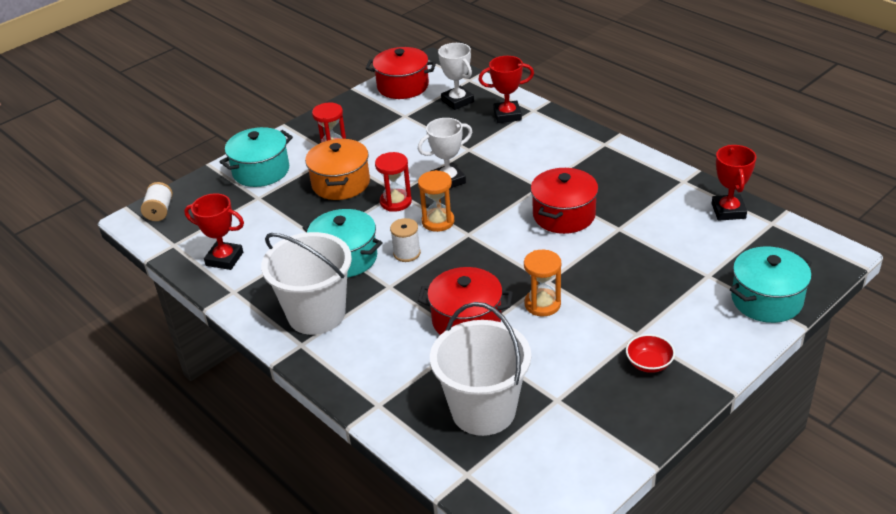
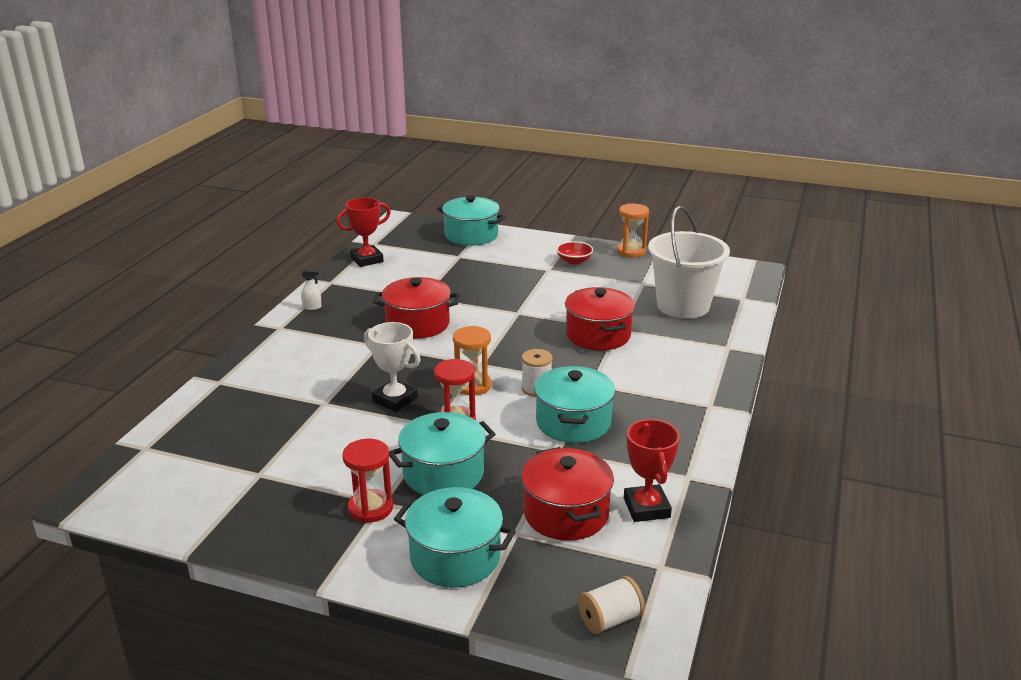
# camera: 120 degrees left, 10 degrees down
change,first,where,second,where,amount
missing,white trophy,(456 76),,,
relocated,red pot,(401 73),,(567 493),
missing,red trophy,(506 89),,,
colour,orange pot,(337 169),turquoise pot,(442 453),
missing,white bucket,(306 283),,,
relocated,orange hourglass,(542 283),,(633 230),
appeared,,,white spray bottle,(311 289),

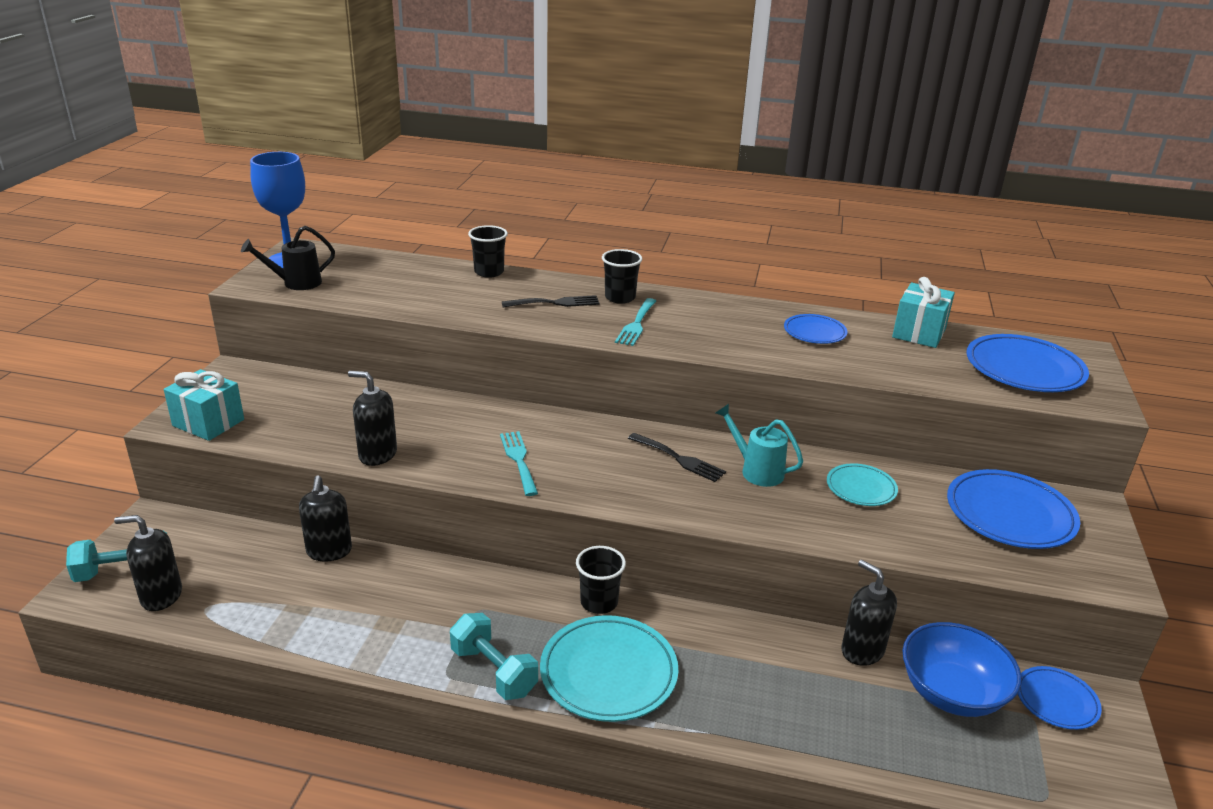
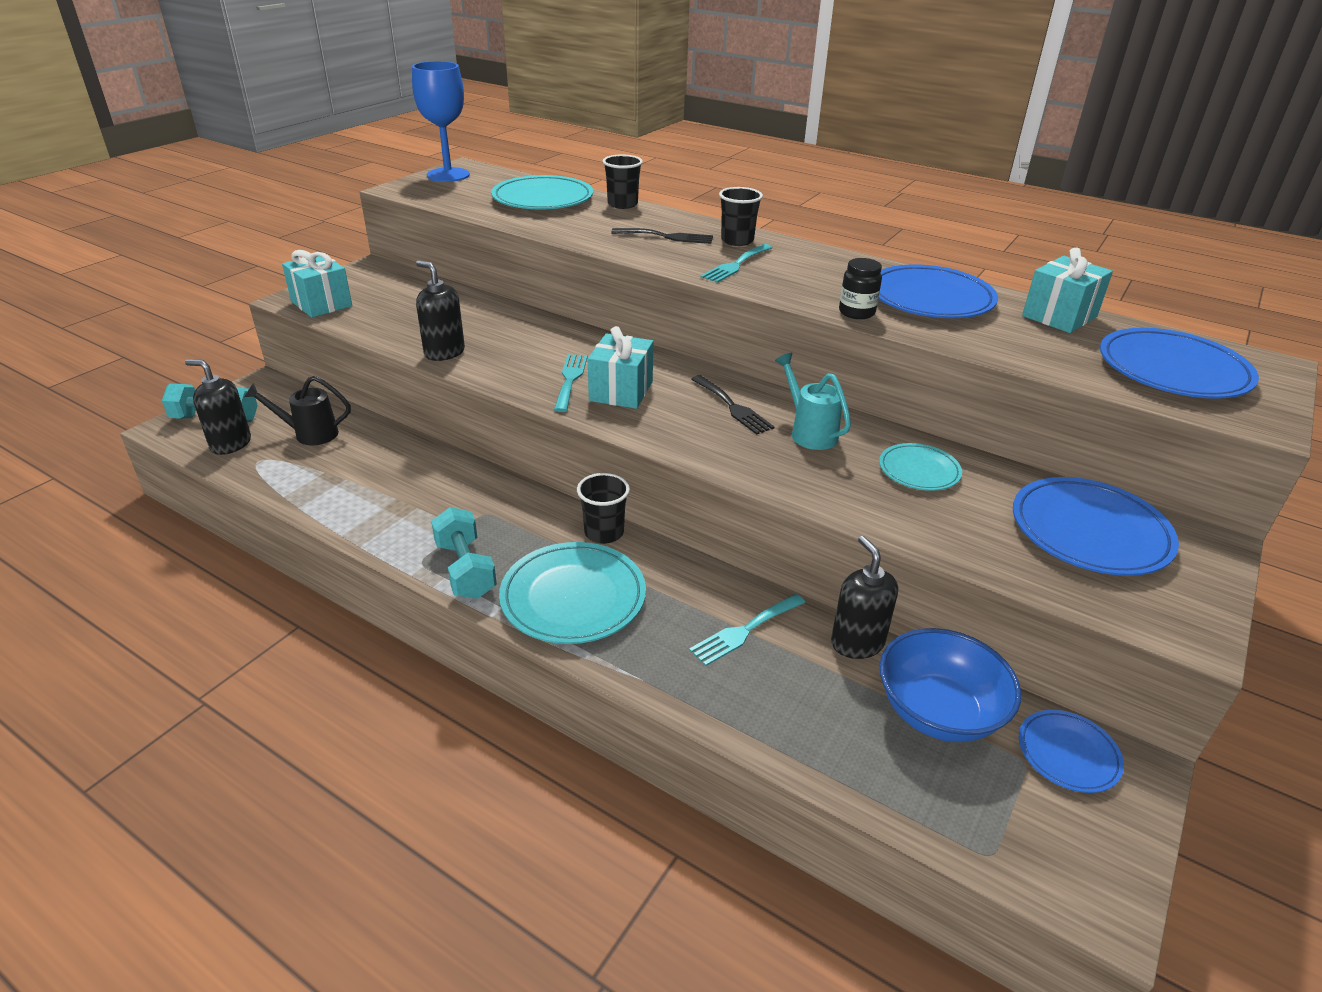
# camera: 20 degrees right, 5 degrees up
change,first,where,second,where,amount
relocated,black watering can,(288 258),,(297 411),
size,blue plate,(816 329),,(938 291),x1.74
missing,black soap dispenser,(325 518),,,
appeared,,,turquoise plate,(542 192),
appeared,,,black jar,(860 288),
appeared,,,turquoise gift,(620 367),
appeared,,,turquoise fork,(747 630),

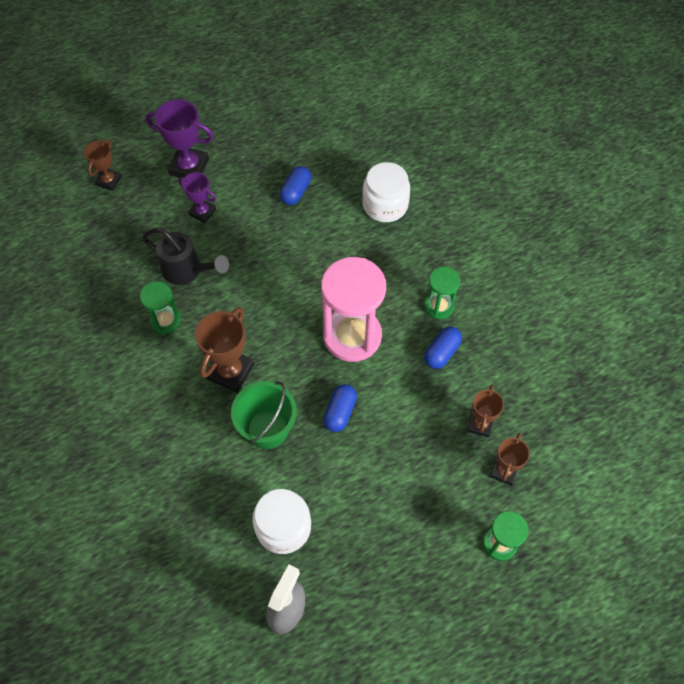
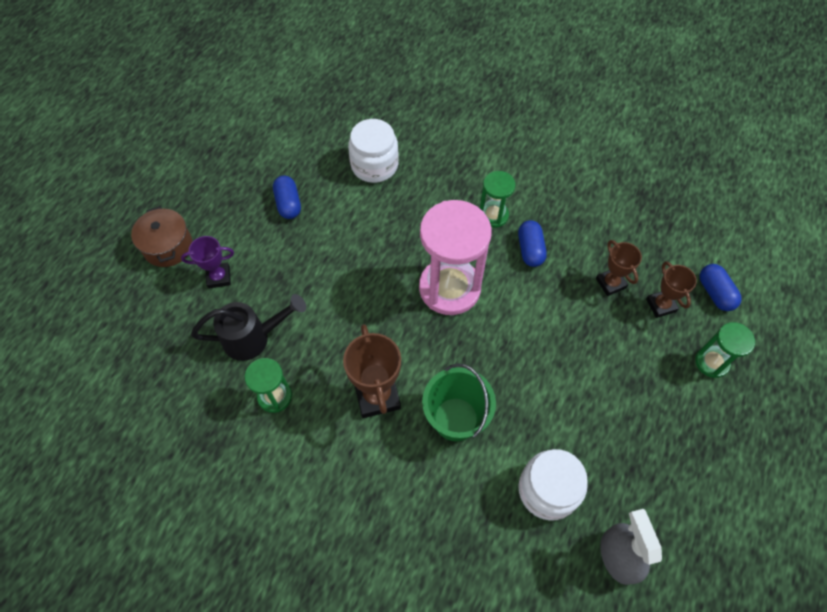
# camera: 40 degrees left, 0 degrees up
change,first,where,second,where,amount
exchanged,purple trophy,(180 138),brown pot,(162 236),
missing,brown trophy,(103 165),,,
relocated,blue capsule,(340 408),,(721 287),

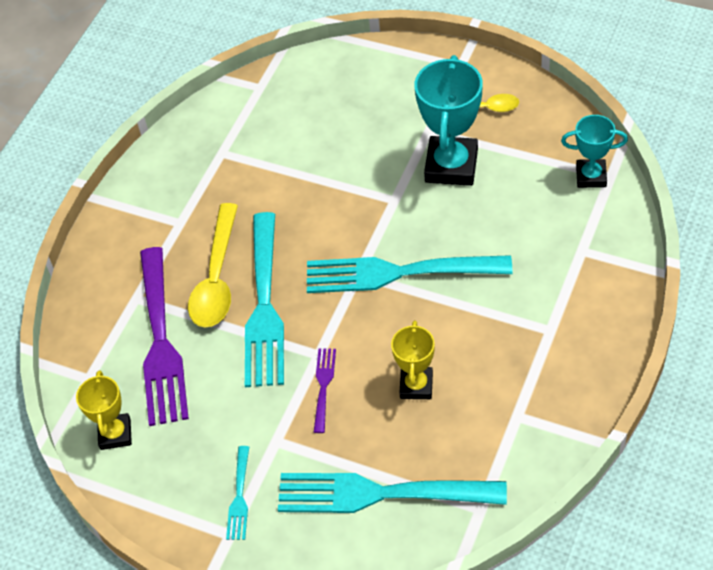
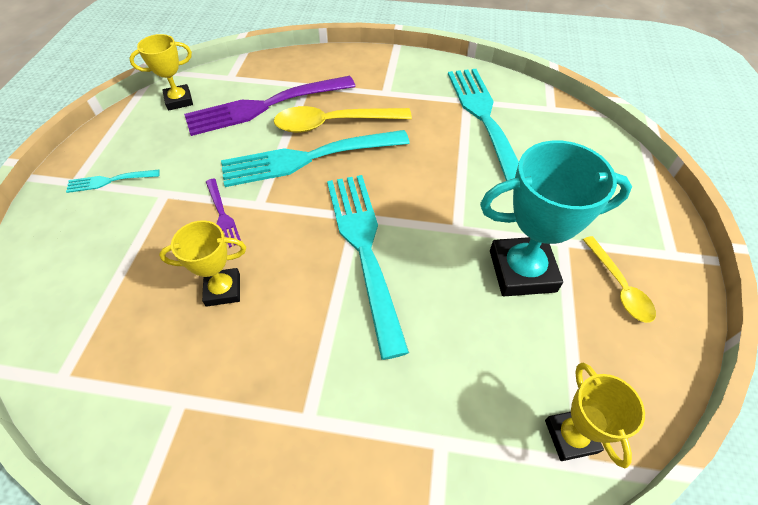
# camera: 70 degrees right, 0 degrees up
change,first,where,second,where,amount
colour,turquoise trophy,(594 151),yellow trophy,(595 415),
spun,purple fork,(325 390),,(223 213),75 degrees clockwise
relocated,turquoise fork,(392 493),,(483 125),

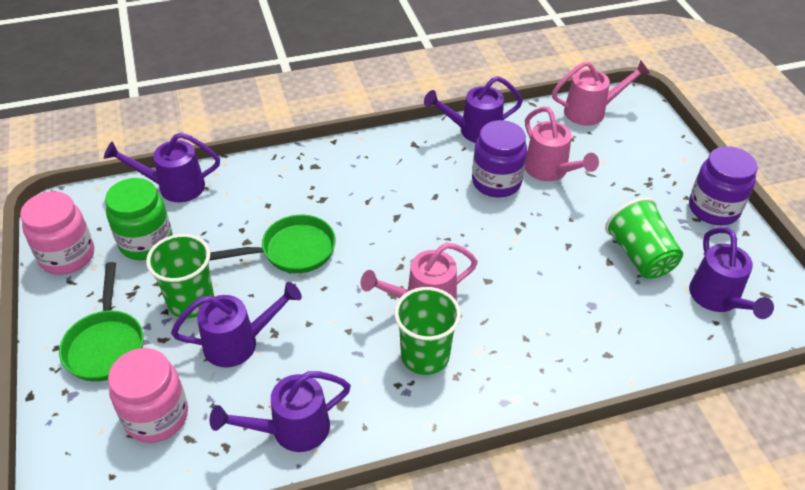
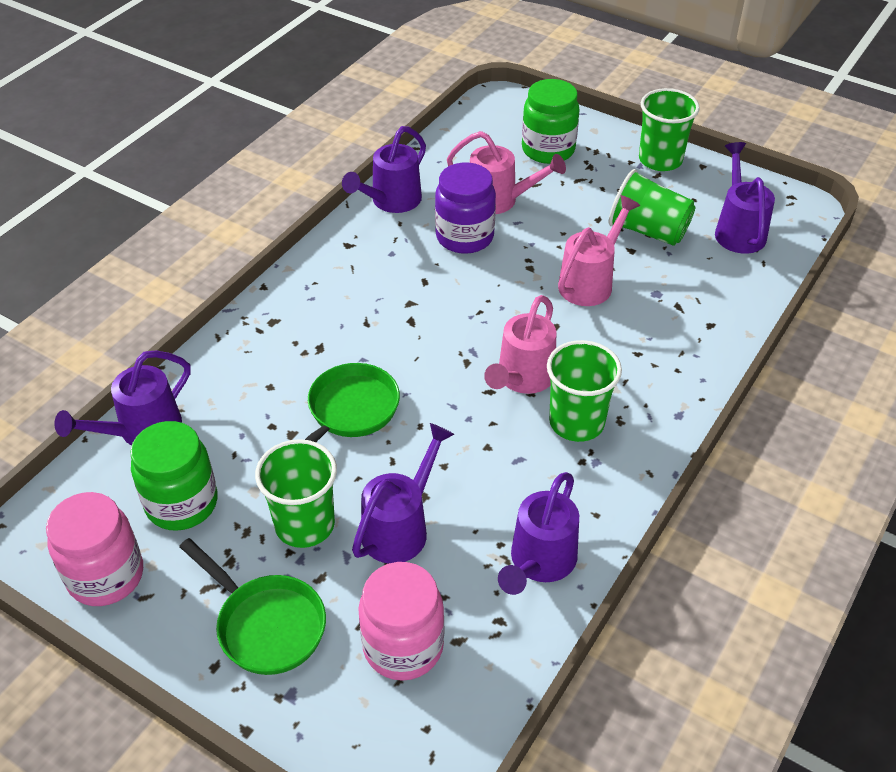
# camera: 40 degrees left, 0 degrees up
change,first,where,second,where,amount
relocated,pink watering can,(601 93),,(599 250),
exchanged,purple jar,(723 185),green cup,(669 129),
spun,purple watering can,(731 273),,(745 198),135 degrees counterclockwise
appeared,,,green jar,(550 121),

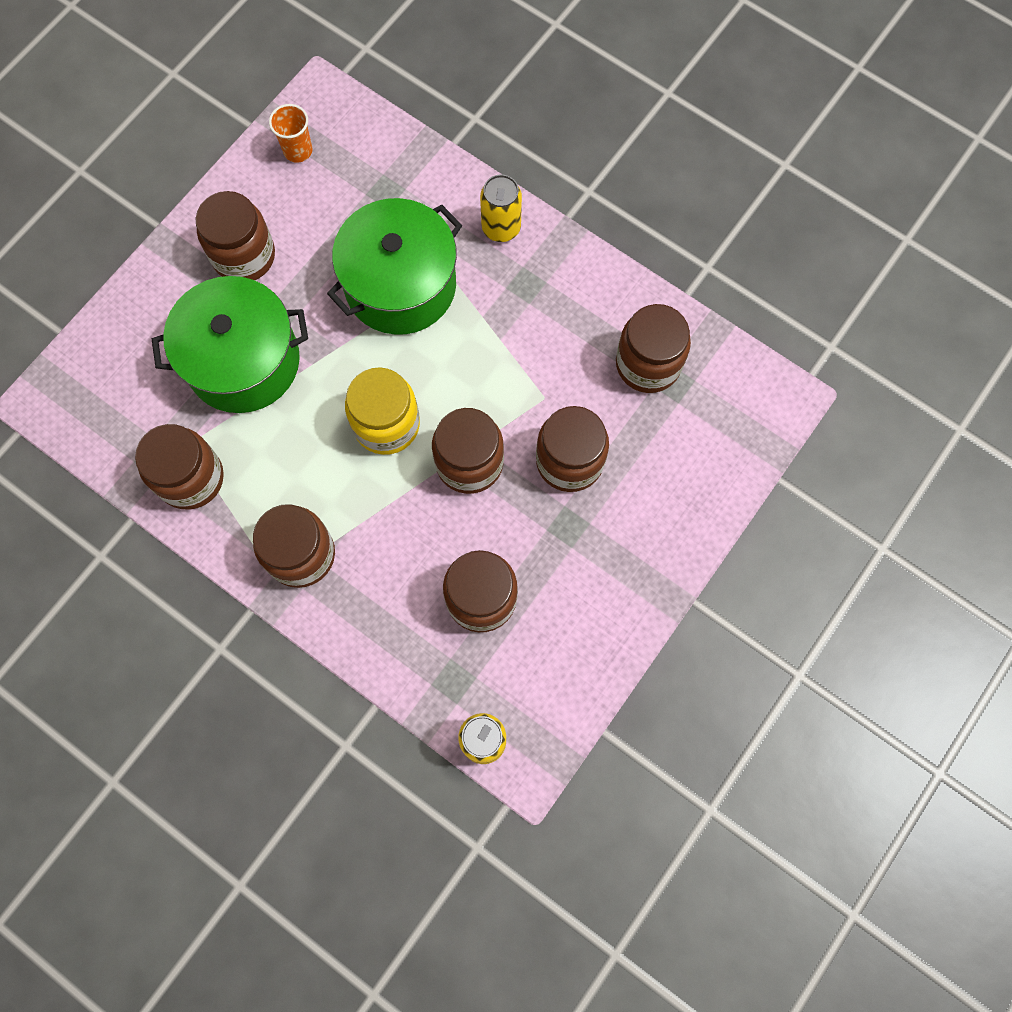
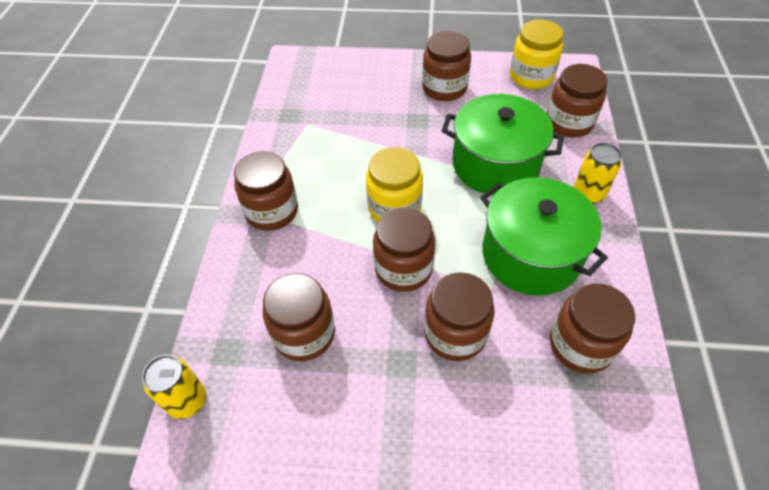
# camera: 60 degrees right, 20 degrees down
change,first,where,second,where,amount
exchanged,orange cup,(290 133),yellow jar,(536 54),
relocated,green pot,(230 344),,(544 236),
relocated,brown jar,(179 467),,(577 100),

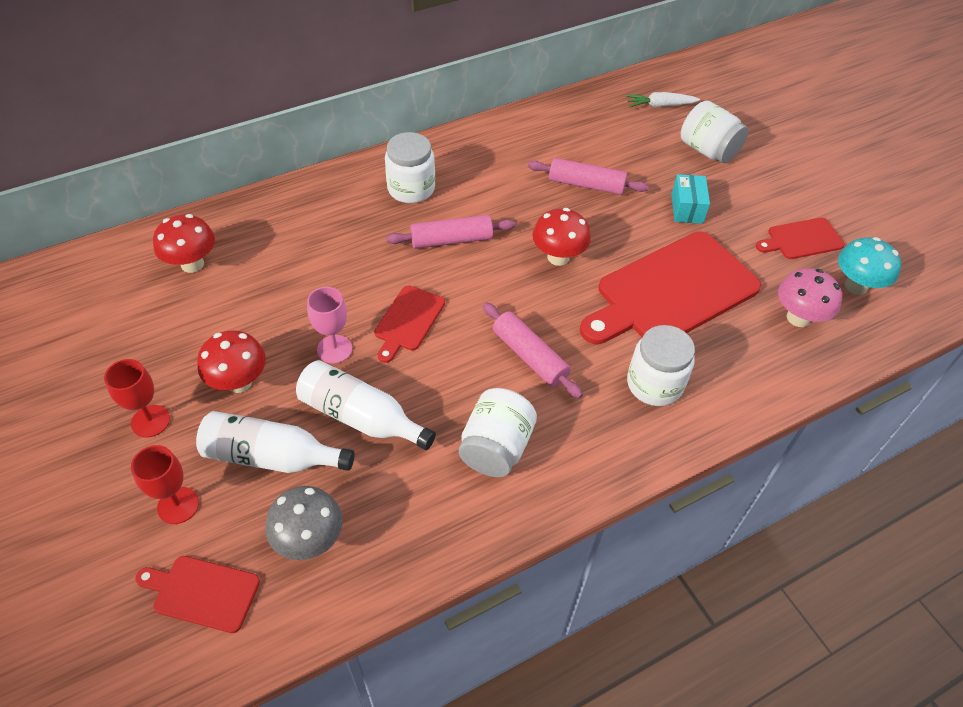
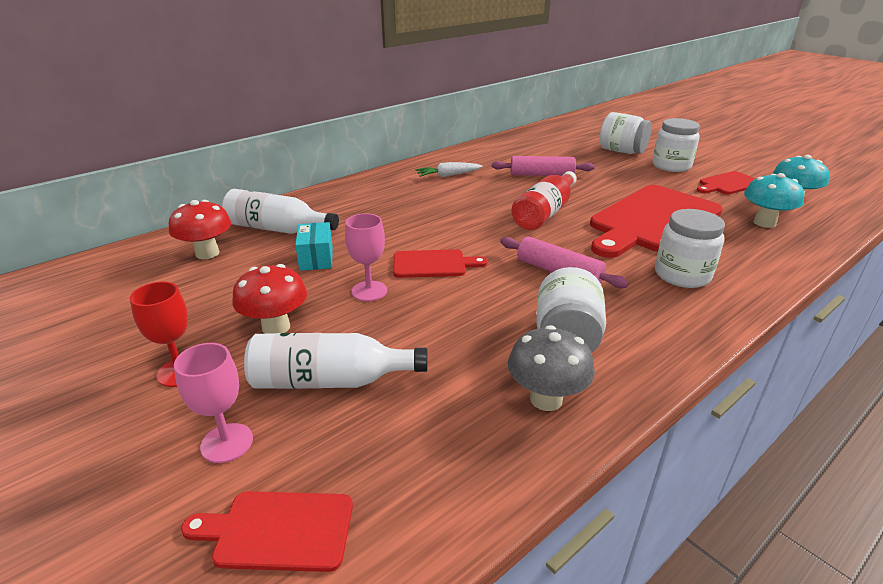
# camera: 10 degrees left, 20 degrees down
change,first,where,second,where,amount
relocated,white carrot,(663 100),,(449 169),
relocated,white jar,(410 167),,(676 145),
relocated,turquoise box,(690 199),,(314 246),
exchanged,red mushroom,(561 237),red bottle,(544 200),
missing,pink rolling pin,(451 232),,,
colour,pink mushroom,(810 297),turquoise mushroom,(774 200),
spun,red cutting board,(409 324),,(440 263),105 degrees counterclockwise
relocated,white bottle,(366 405),,(280 211),
colour,red goblet,(165 484),pink goblet,(213 403),
relocated,grey mushroom,(304 523),,(551 368),

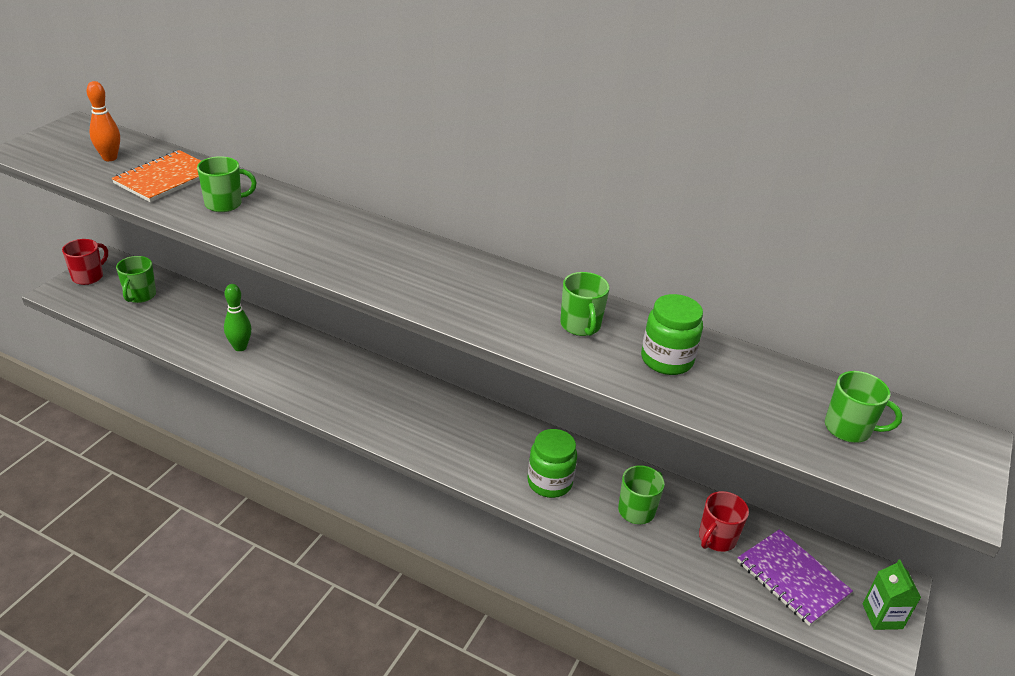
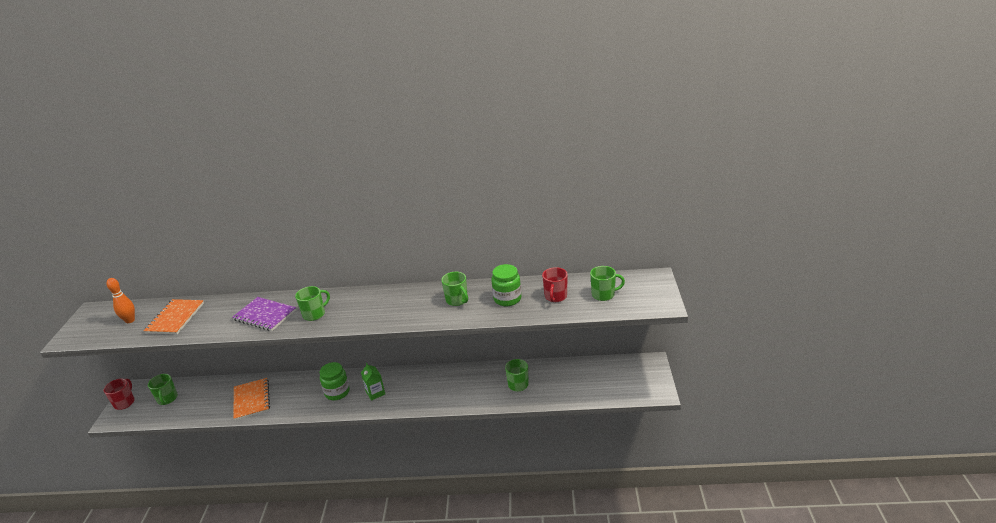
# camera: 20 degrees left, 5 degrees down
change,first,where,second,where,amount
relocated,green mug,(227 184),,(312 303),
exchanged,green bowling pin,(237 317),orange notebook,(251 399),
relocated,green jar,(552 463),,(335 381),
relocated,red mug,(724 521),,(555 284),
relocated,purple notebook,(795 577),,(264 314),
relocated,green carton,(891 595),,(373 382),

